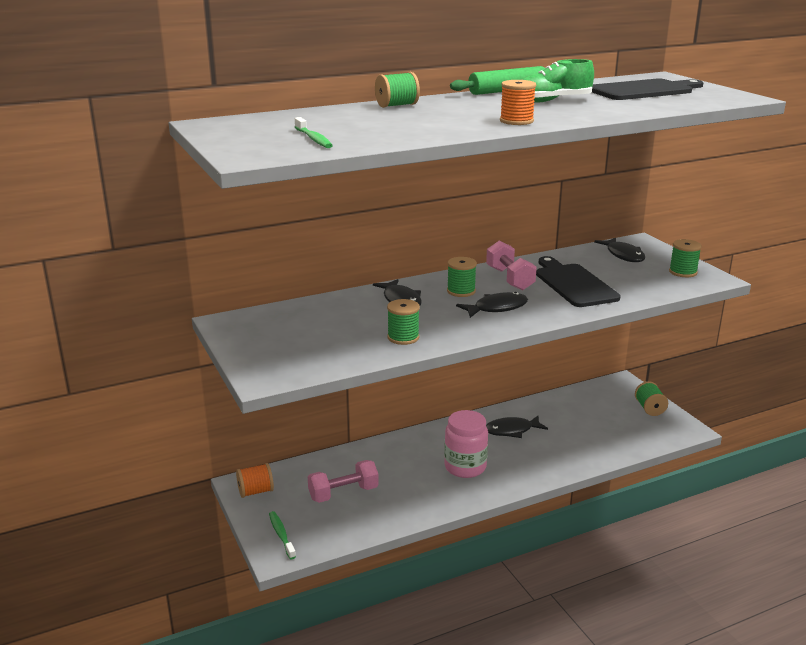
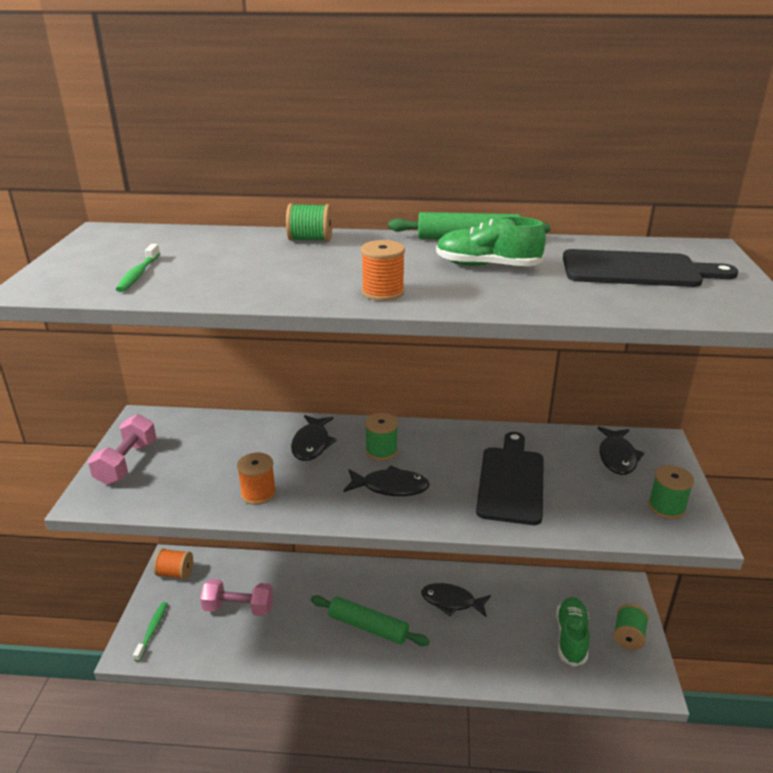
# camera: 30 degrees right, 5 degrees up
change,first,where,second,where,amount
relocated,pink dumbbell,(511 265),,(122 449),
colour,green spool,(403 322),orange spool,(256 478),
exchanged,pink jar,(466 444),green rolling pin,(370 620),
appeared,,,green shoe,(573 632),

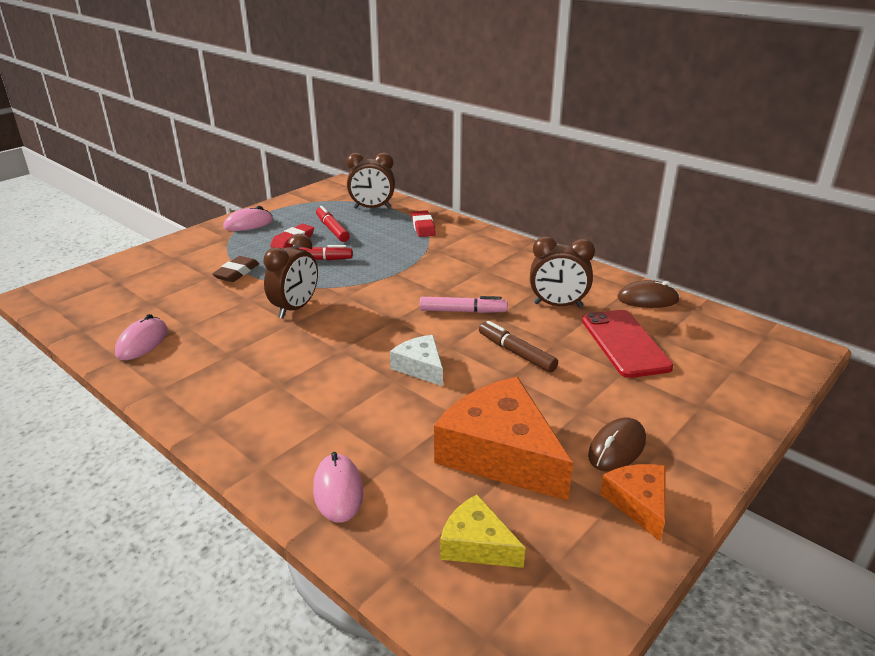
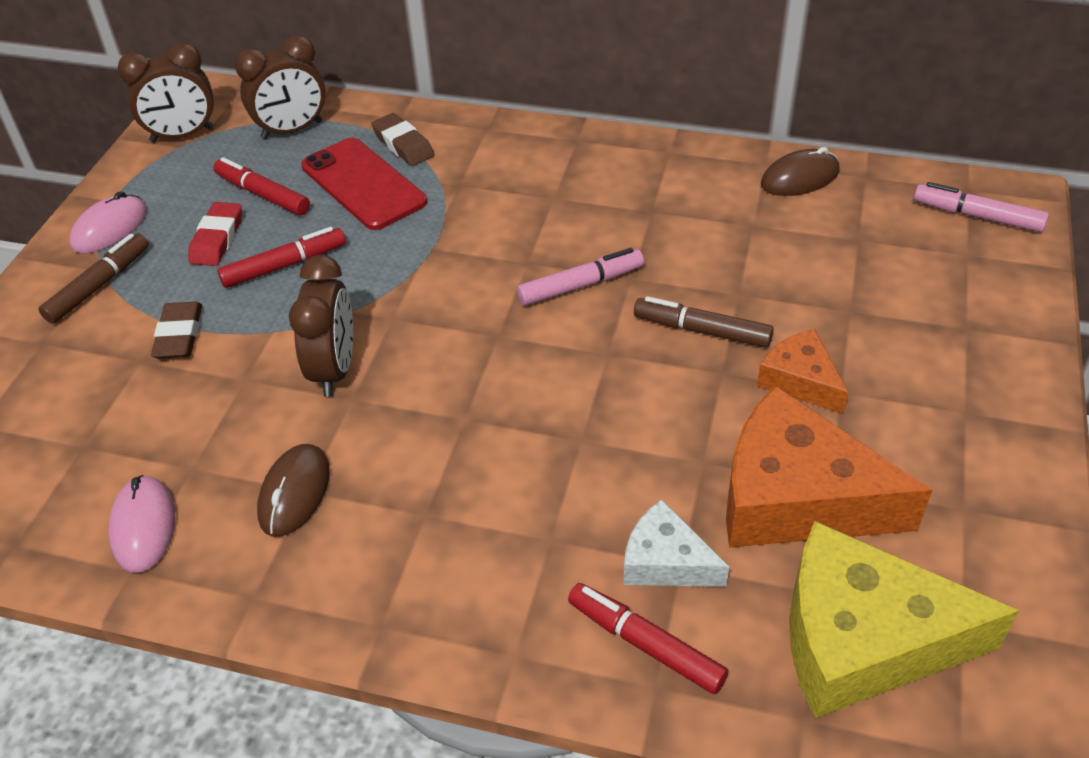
# camera: 25 degrees left, 15 degrees up
change,first,where,second,where,amount
colour,red eraser,(423 223),brown eraser,(402 139),
relocated,brown clock,(562 271),,(166 92),
relocated,red phone,(627 344),,(364 184),
relocated,white cheese,(416 360),,(676 543),
relocated,brown mouse,(617 444),,(293 490),
exchanged,pink mouse,(338 487),red marker,(648 638),
relocated,orange cheese,(632 503),,(803 371),
size,yellow cheese,(482 531),,(904 620),x1.91
appeared,,,pink marker,(981 207),
appeared,,,brown marker,(94 278),

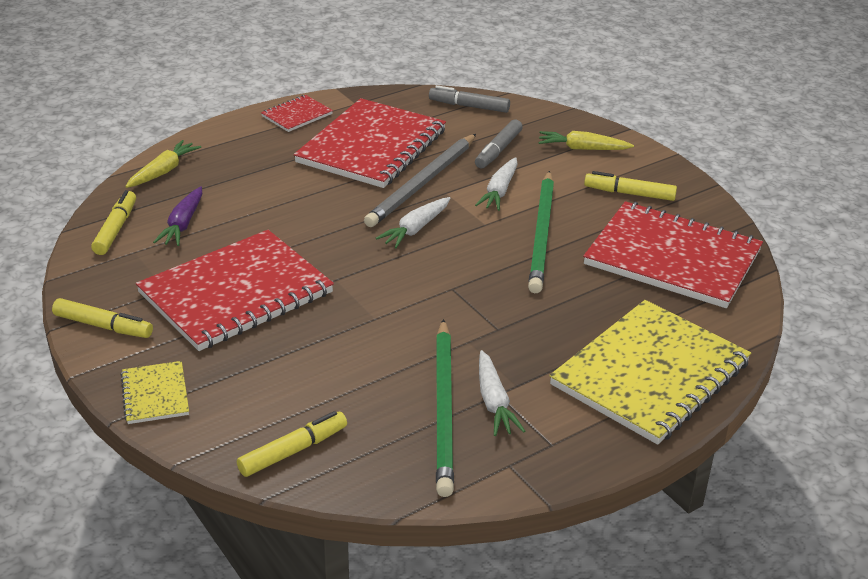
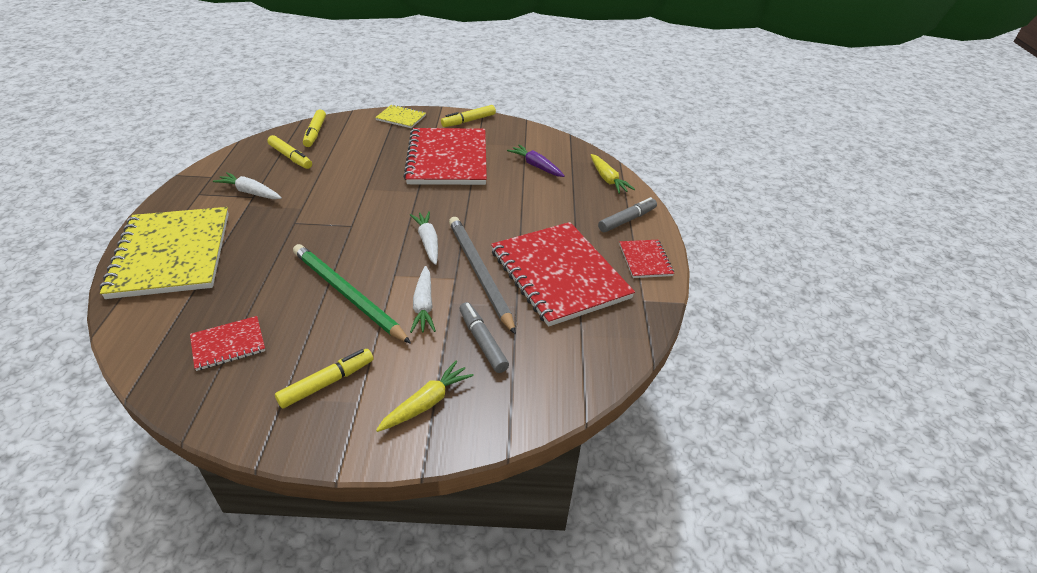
# camera: 125 degrees right, 5 degrees up
change,first,where,second,where,amount
relocated,grey marker,(469 99),,(627 214),
spun,white carrot,(496 184),,(423 299),150 degrees counterclockwise
relocated,yellow marker,(113 222),,(289 152),
size,red notebook,(673 254),,(227 343),x0.45
missing,green pencil,(445 408),,,

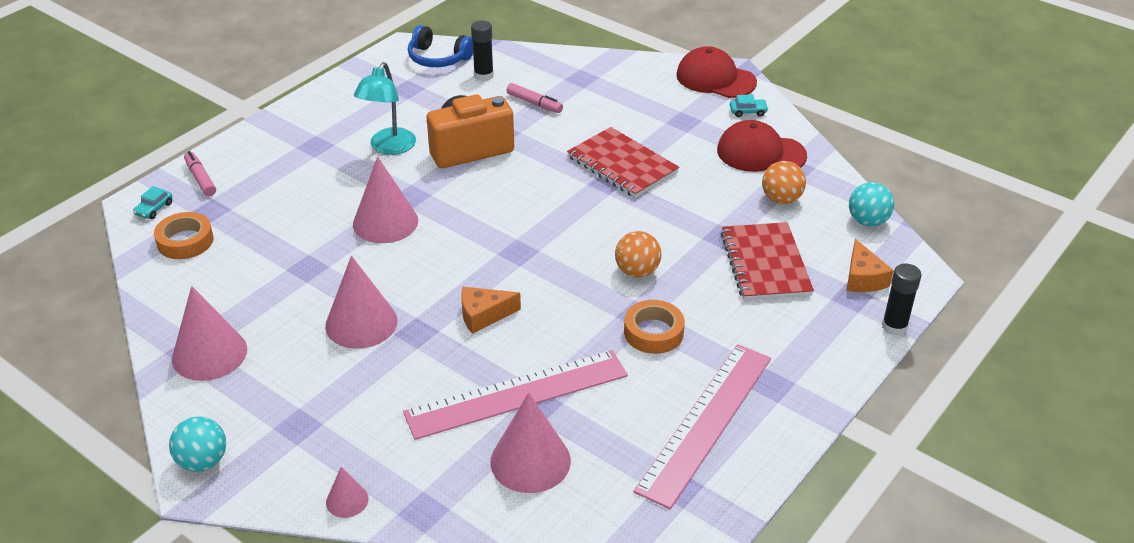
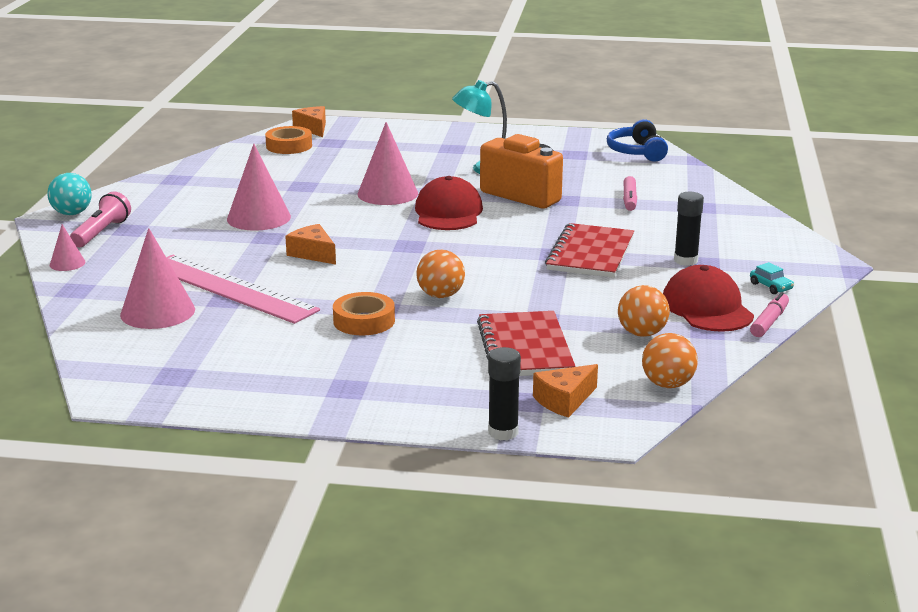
# camera: 60 degrees right, 15 degrees down
change,first,where,second,where,amount
relocated,black glue stick,(482 50),,(689 229),
relocated,red cap,(716 72),,(449 203),
relocated,pink marker,(200 173),,(769 314),
colour,turquoise ball,(871 204),orange ball,(670 360),
exchanged,turquoise car,(152 202),orange cheese,(309 121),
spun,red notebook,(767 261),,(526 343),60 degrees counterclockwise
missing,pink cone,(209 333),,,
missing,pink ruler,(702 426),,,
appeared,,,pink flashlight,(100 219),

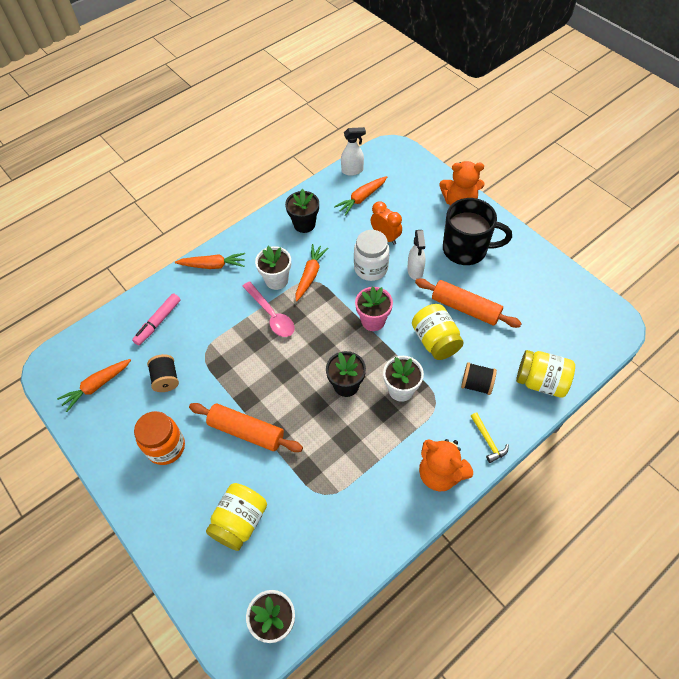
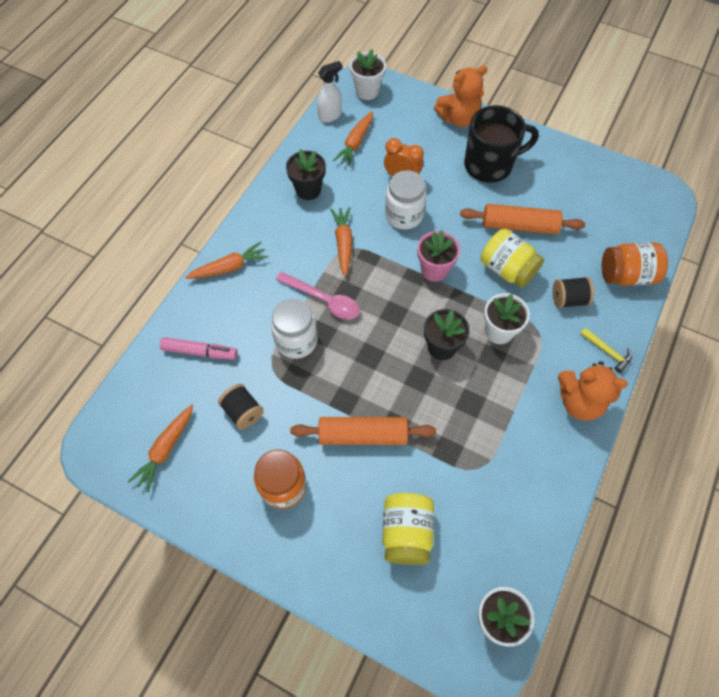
# camera: 25 degrees left, 5 degrees up
change,first,where,second,where,amount
missing,white spray bottle,(416 255),,,
relocated,white flower pot,(273 268),,(368 74),
spun,pink marker,(156 319),,(199 348),90 degrees counterclockwise
colour,yellow jar,(545 374),orange jar,(635 264),
appeared,,,white jar,(294 329),

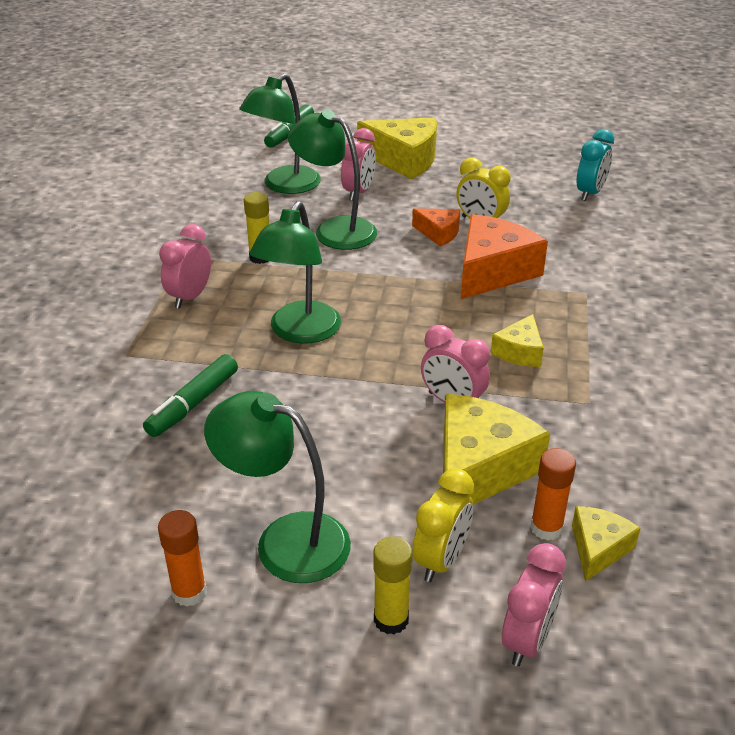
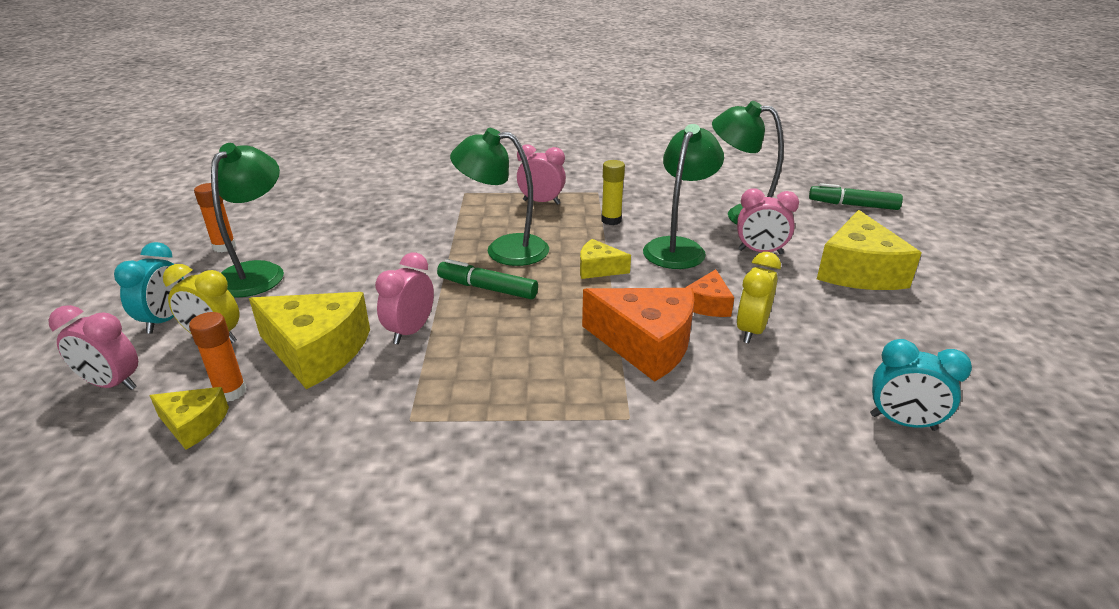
# camera: 80 degrees right, 5 degrees down
change,first,where,second,where,amount
relocated,yellow cheese,(517 340),,(605 259),
relocated,green marker,(190 395),,(487 279),
exchanged,yellow glue stick,(392 585),turquoise clock,(149 288),

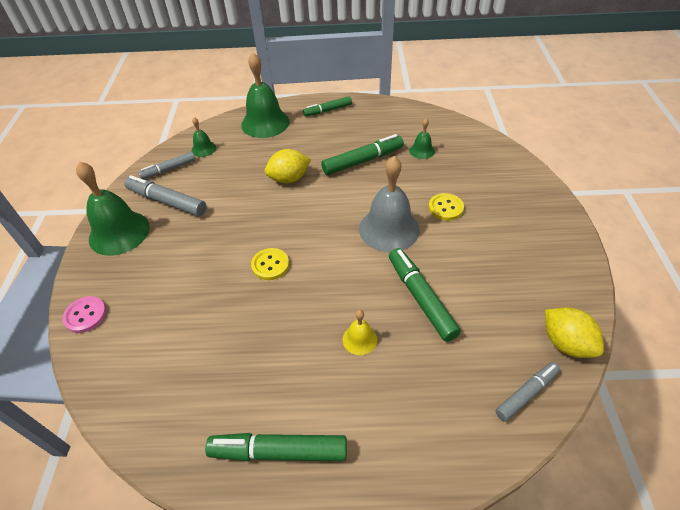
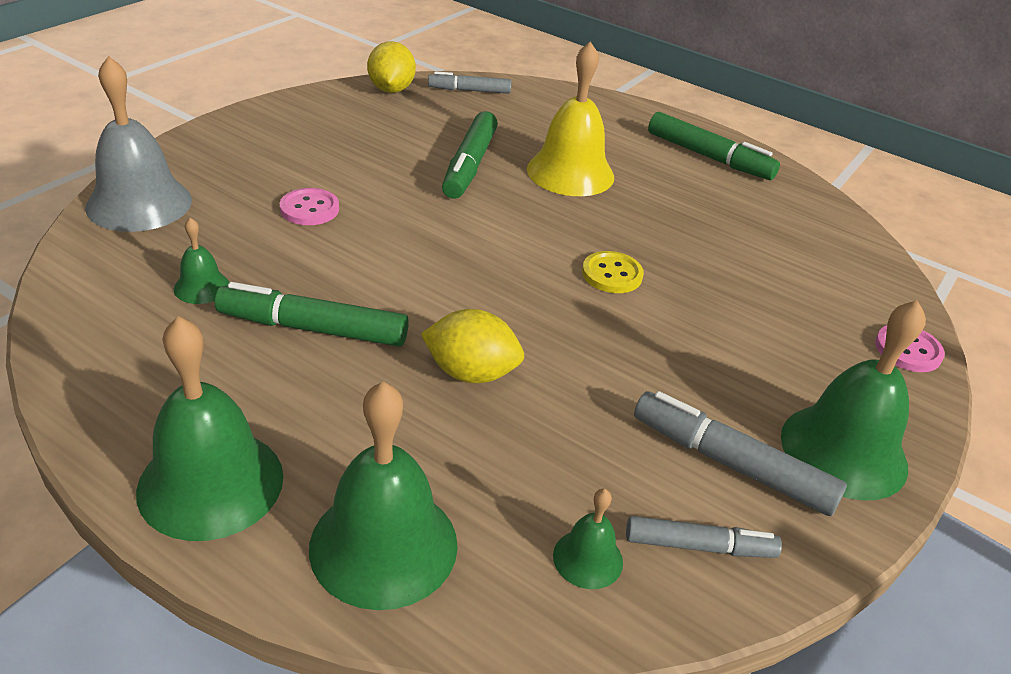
# camera: 150 degrees left, 10 degrees down
change,first,where,second,where,amount
exchanged,green marker,(327 106),green bell,(209 428),
relocated,grey bell,(389 204),,(138 144),
spun,grey marker,(165 195),,(740 453),150 degrees clockwise
colour,yellow button,(446 206),pink button,(309 206),
size,yellow bell,(360 332),,(570 118),x2.07

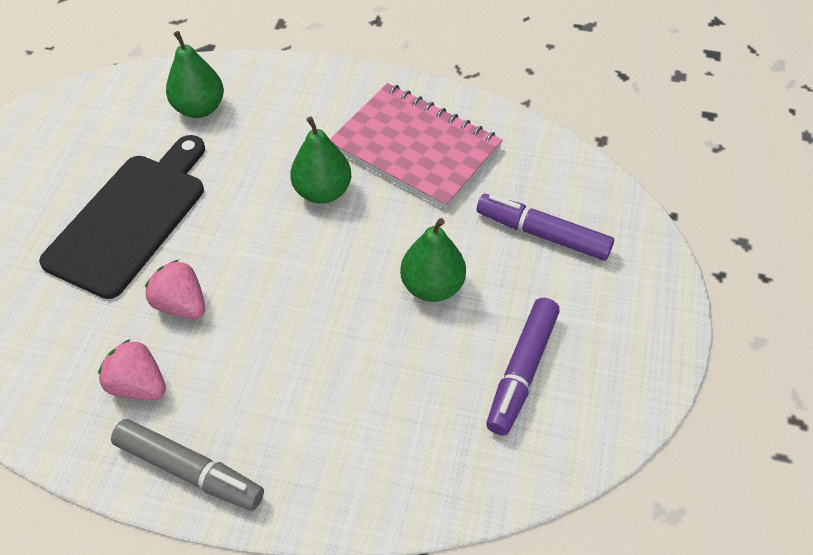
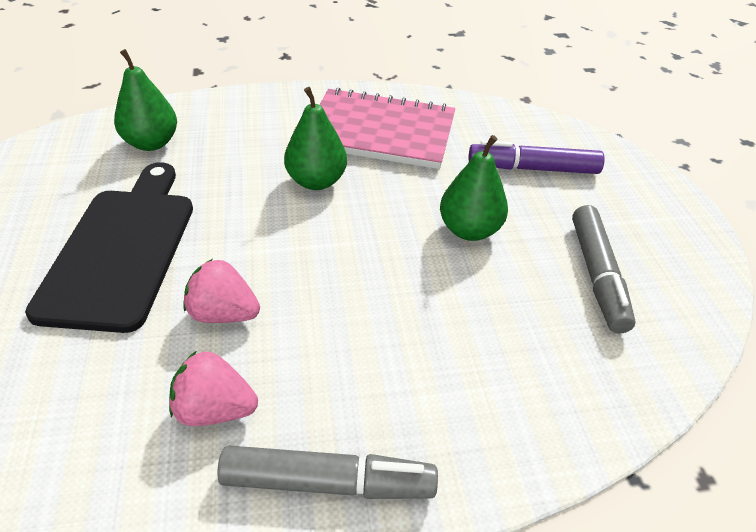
# camera: 25 degrees left, 10 degrees down
change,first,where,second,where,amount
colour,purple marker,(523 367),grey marker,(604 269),

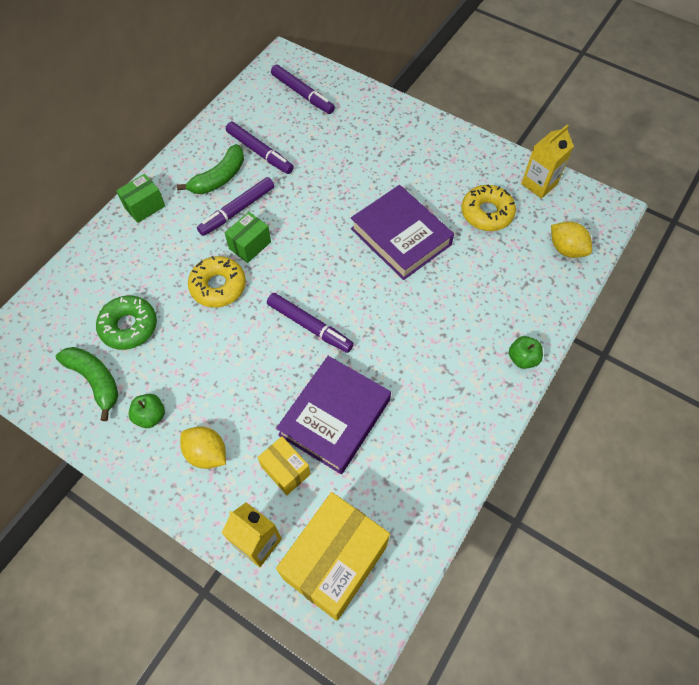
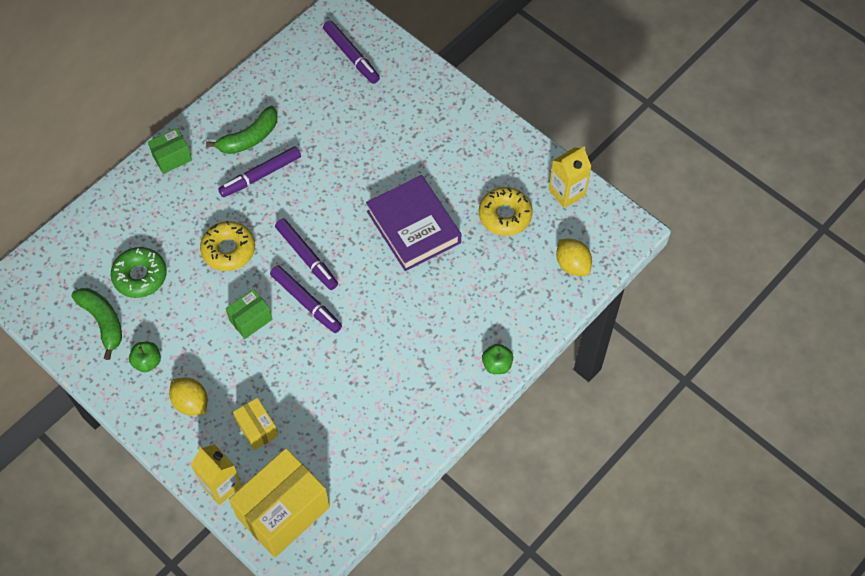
# camera: 10 degrees right, 0 degrees up
change,first,where,second,where,amount
relocated,purple marker,(260 148),,(306 254),
relocated,green box,(248 237),,(249 314),
missing,purple book,(333 415),,,

